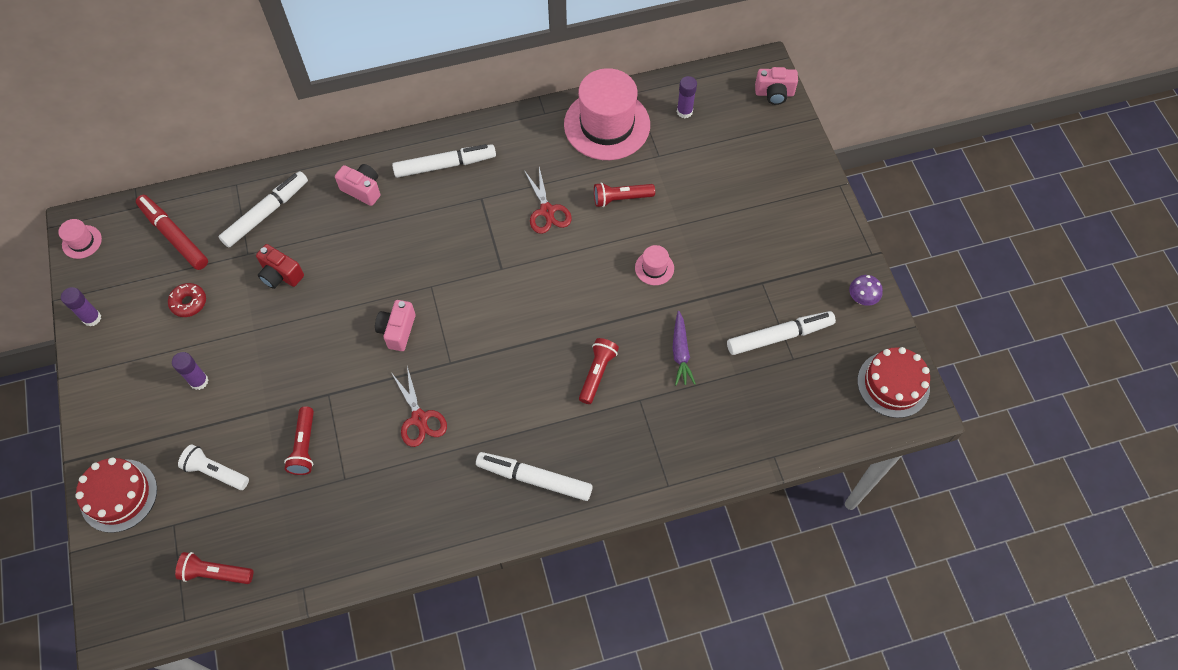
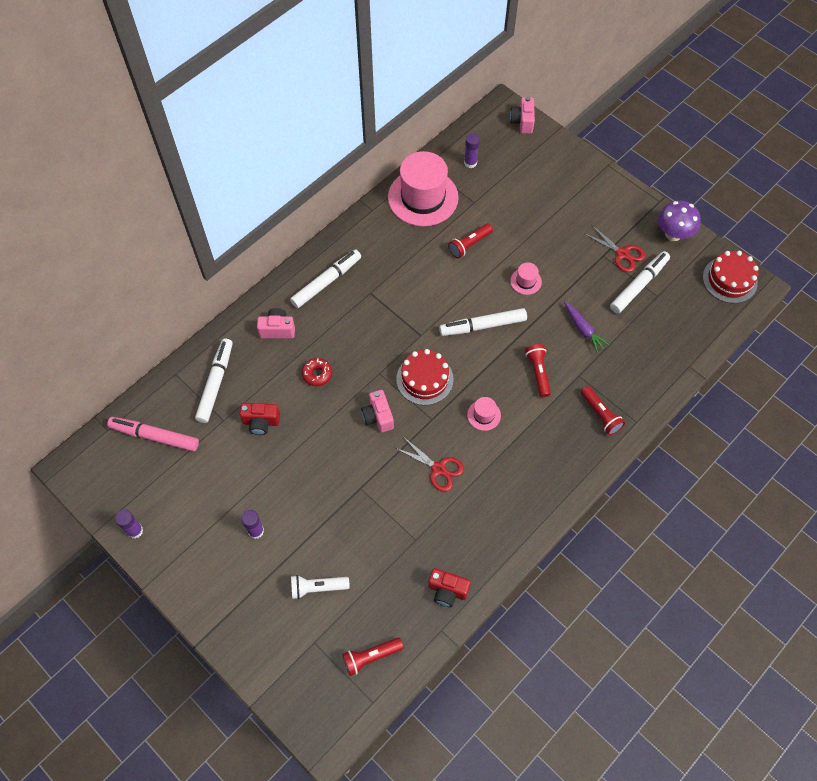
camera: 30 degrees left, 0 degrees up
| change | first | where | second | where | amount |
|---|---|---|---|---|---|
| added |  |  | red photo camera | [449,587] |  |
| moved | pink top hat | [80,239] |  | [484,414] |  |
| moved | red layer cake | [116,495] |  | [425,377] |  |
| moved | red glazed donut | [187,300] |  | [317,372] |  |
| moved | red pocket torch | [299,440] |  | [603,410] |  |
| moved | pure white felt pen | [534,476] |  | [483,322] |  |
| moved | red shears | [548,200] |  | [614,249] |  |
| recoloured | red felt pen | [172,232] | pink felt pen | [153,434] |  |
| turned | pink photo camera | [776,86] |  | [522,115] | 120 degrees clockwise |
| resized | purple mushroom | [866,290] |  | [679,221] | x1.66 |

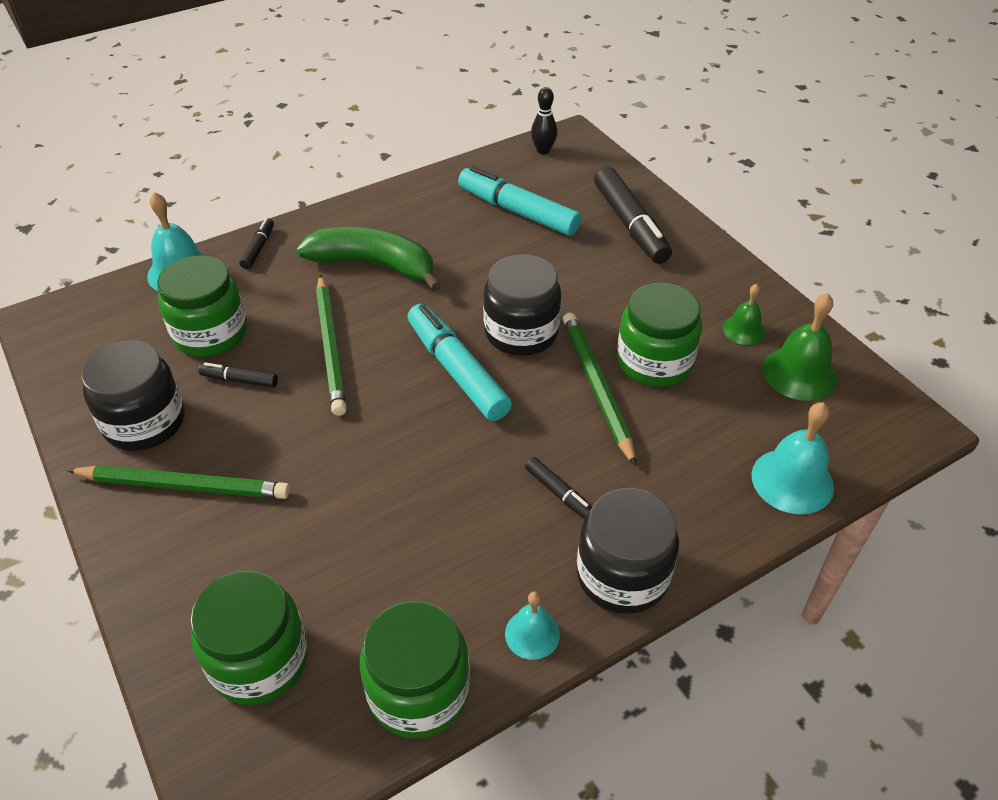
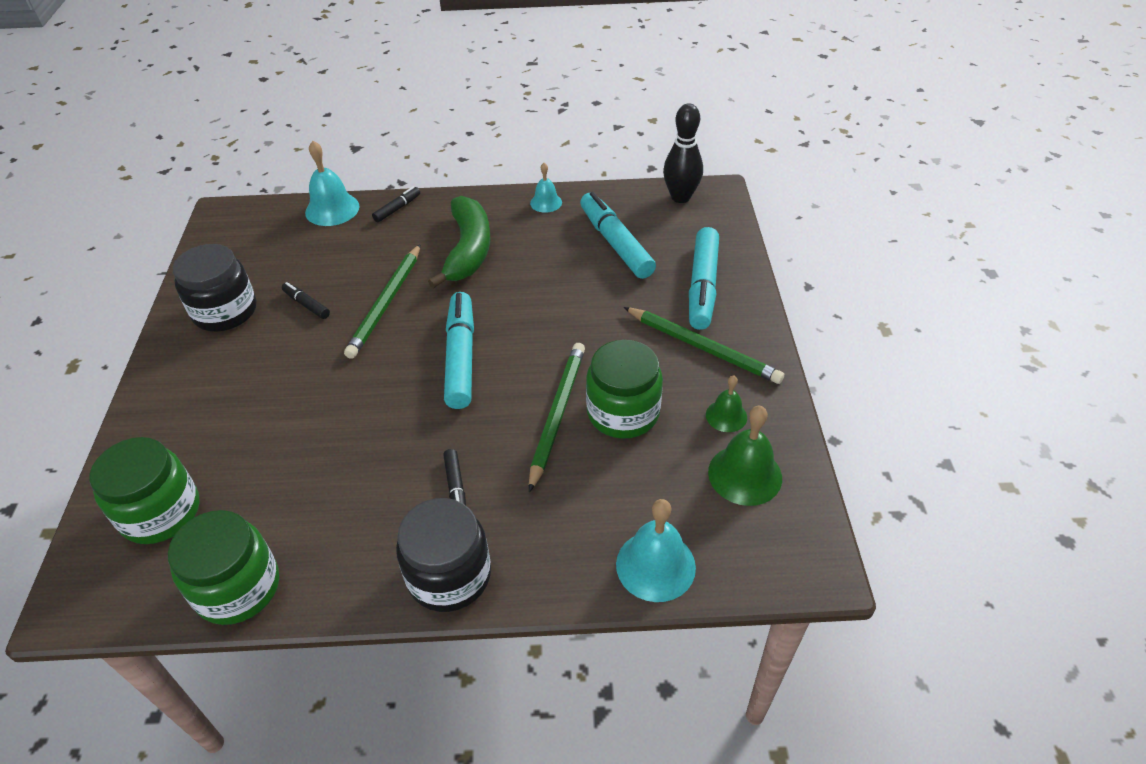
camera: 30 degrees right, 0 degrees up
| change | first | where | second | where | amount |
|---|---|---|---|---|---|
| removed | emerald jam jar | [202,306] |  |  |  |
| removed | ebony jam jar | [522,305] |  |  |  |
| moved | emerald wooden pencil | [178,482] |  | [704,345] |  |
| moved | aqua hand bell | [532,625] |  | [546,188] |  |
| recoloured | ebony felt pen | [633,215] | aqua felt pen | [704,278] |  |
| turned | emerald banana fruit | [369,259] |  | [459,242] | 45 degrees clockwise |
| resized | ebony skittle | [544,120] |  | [683,153] | x1.58 |

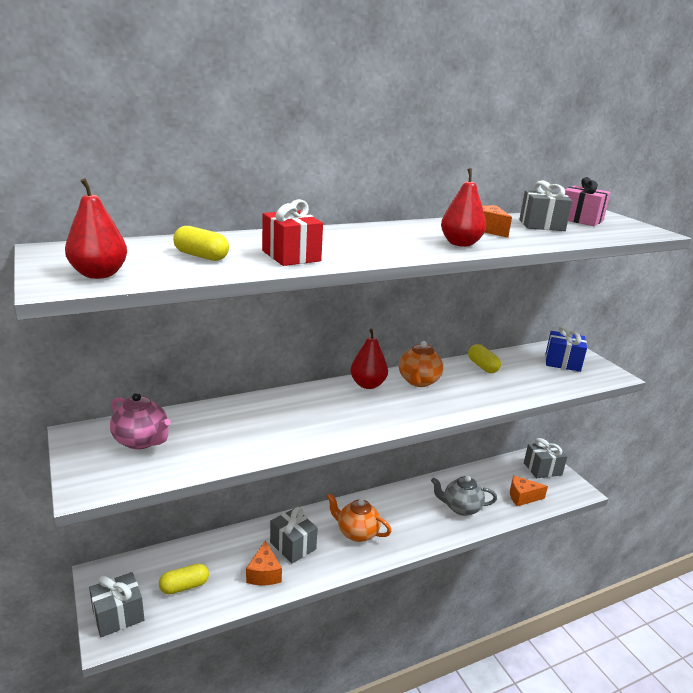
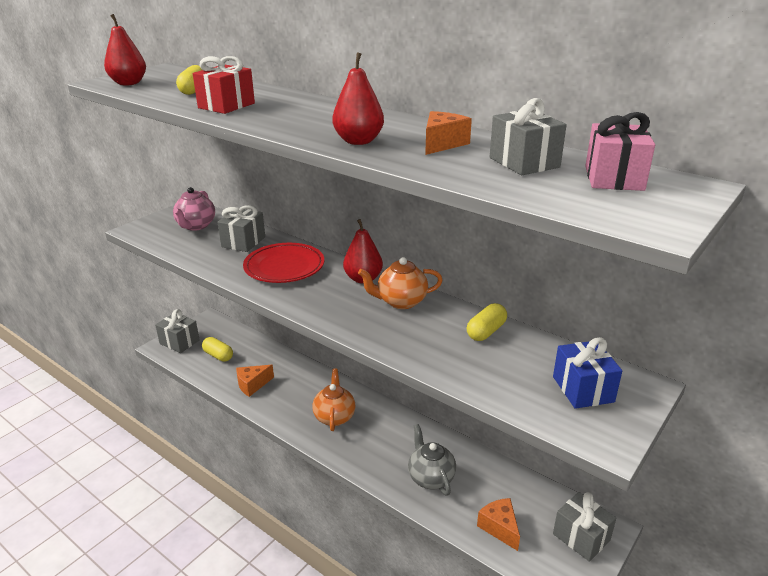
camera: 65 degrees right, 5 degrees up
| change | first | where | second | where | amount |
|---|---|---|---|---|---|
| added |  |  | red flat dish | [283,263] |  |
| moved | gray wrapped gift | [294,535] |  | [241,228] |  |

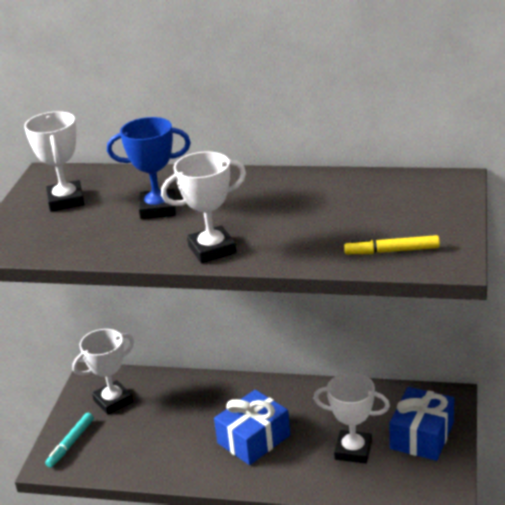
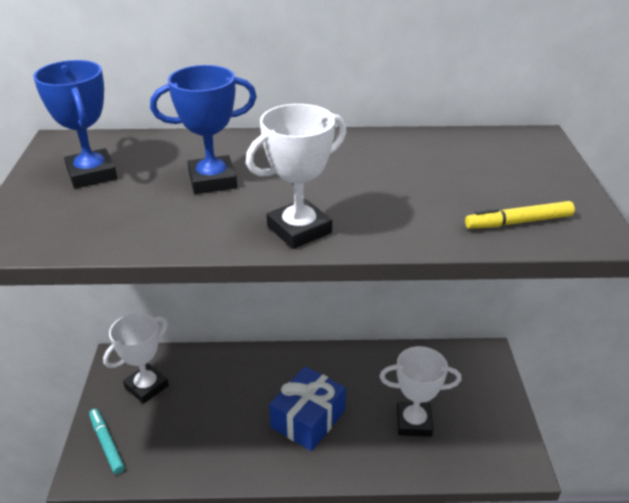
camera: 15 degrees left, 5 degrees up
| change | first | where | second | where | amount |
|---|---|---|---|---|---|
| removed | royal blue wrapped gift | [421,424] |  |  |  |
| recoloured | pure white award cup | [54,161] | royal blue award cup | [75,124] |  |
| turned | aqua felt pen | [69,440] |  | [107,441] | 135 degrees clockwise |

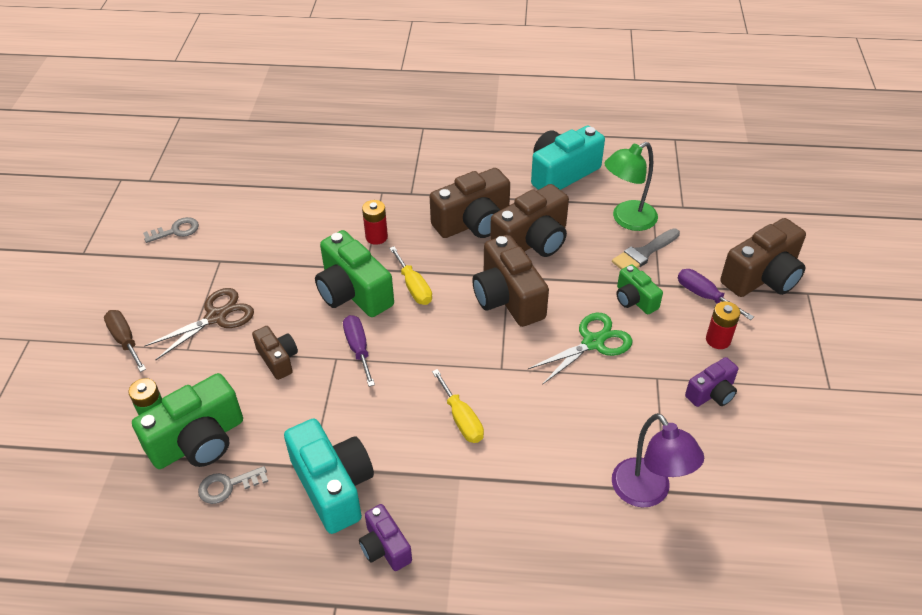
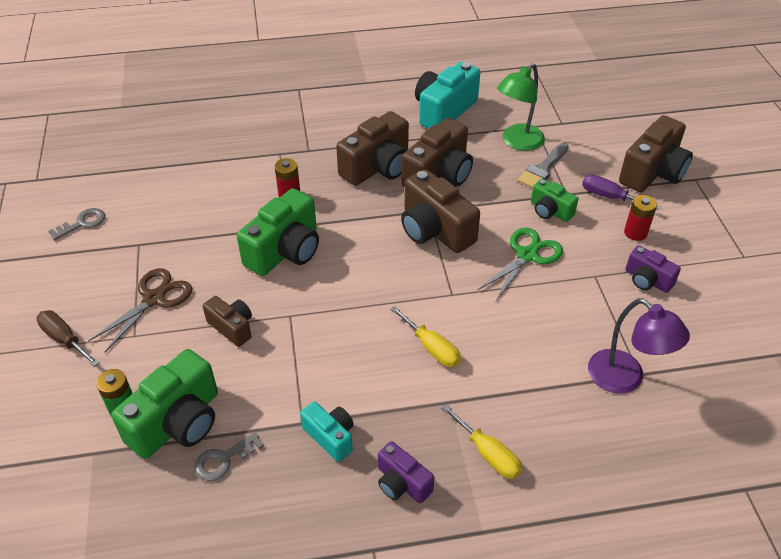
camera: 15 degrees left, 0 degrees up
| change | first | where | second | where | amount |
|---|---|---|---|---|---|
| removed | purple flat screwdriver | [359,351] |  |  |  |
| moved | golden flat screwdriver | [410,275] |  | [481,441] |  |
| turned | emerald photo camera | [354,273] |  | [278,232] | 90 degrees counterclockwise |
| turned | purple photo camera | [711,382] |  | [653,269] | 90 degrees clockwise |
| resized | aqua photo camera | [329,476] |  | [327,432] | x0.56 |

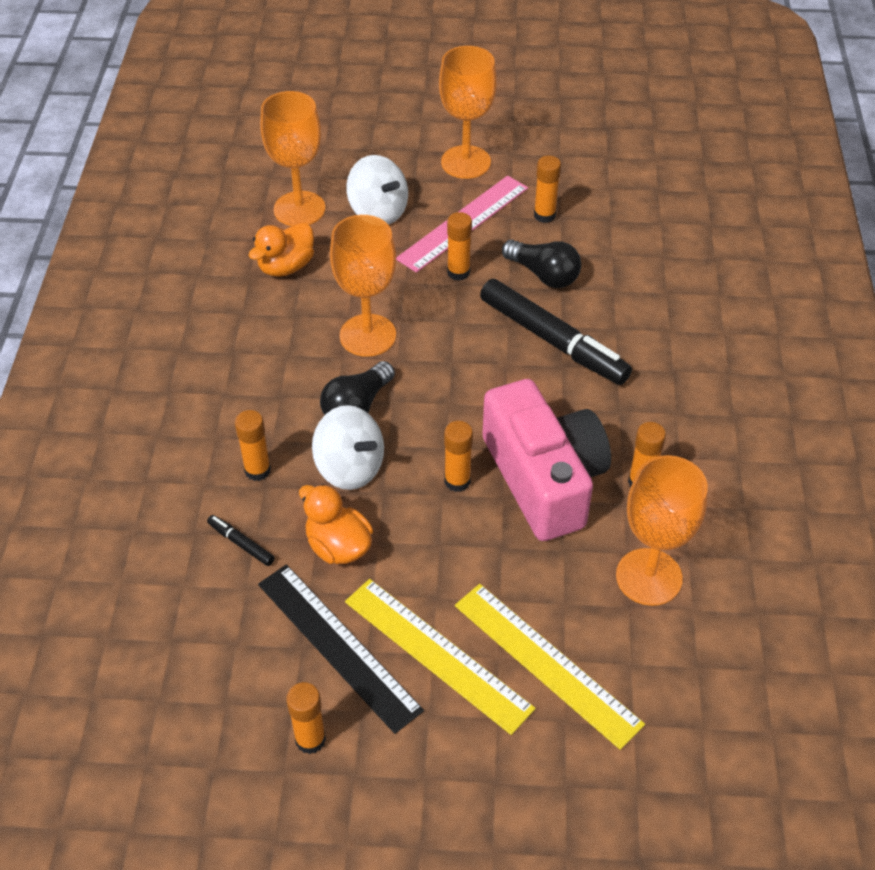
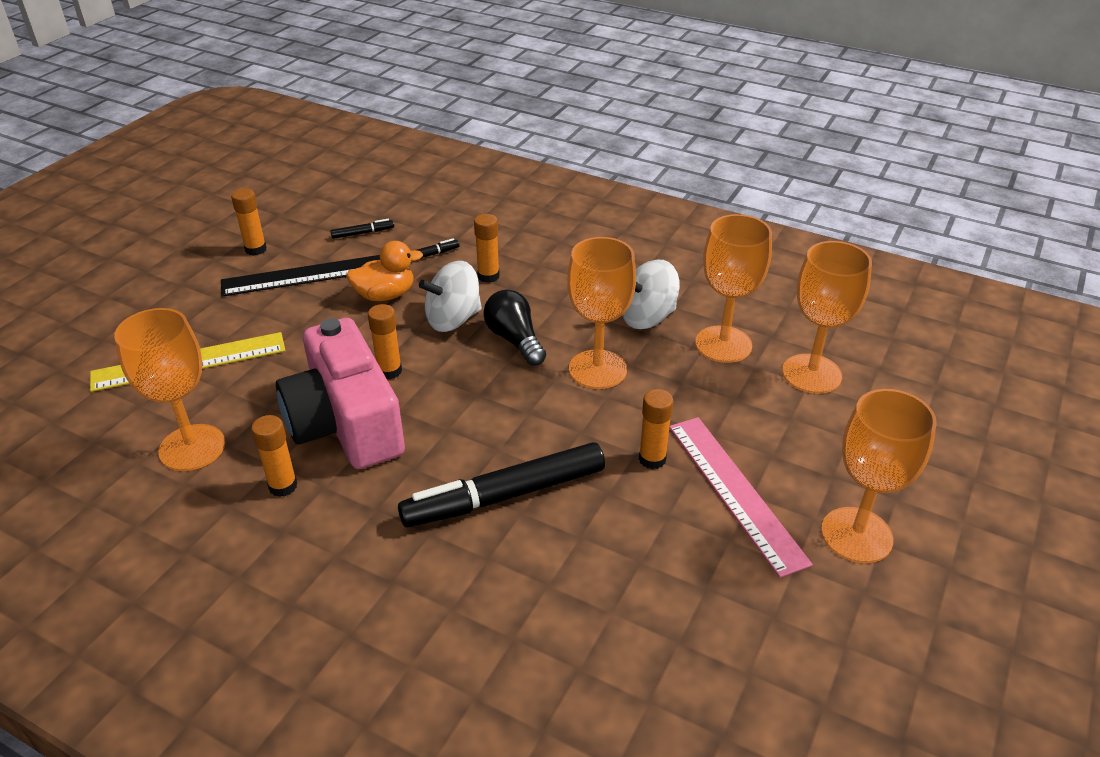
camera: 115 degrees right, 10 degrees down
| change | first | where | second | where | amount |
|---|---|---|---|---|---|
| removed | golden straightedge | [440,657] |  |  |  |
| removed | ebony lightbulb | [541,264] |  |  |  |
| removed | orange-coloured stick of glue | [547,189] |  |  |  |
| added |  |  | ebony felt pen | [362,229] |  |
| moved | pure white whirligig | [377,190] |  | [651,294] |  |
| replaced | orange-coloured duck | [281,249] | orange-coloured wine glass | [733,288] |  |
| turned | pink photo camera | [546,460] |  | [340,393] | 60 degrees clockwise |

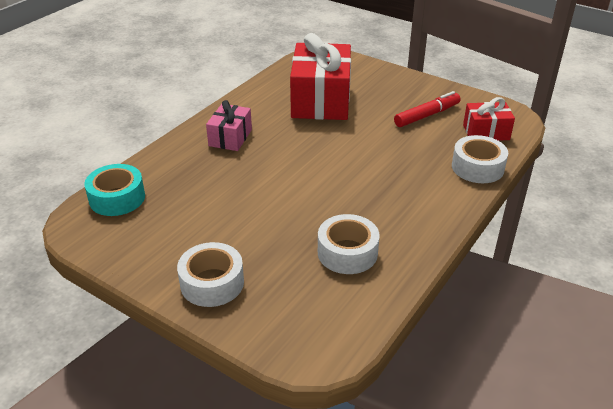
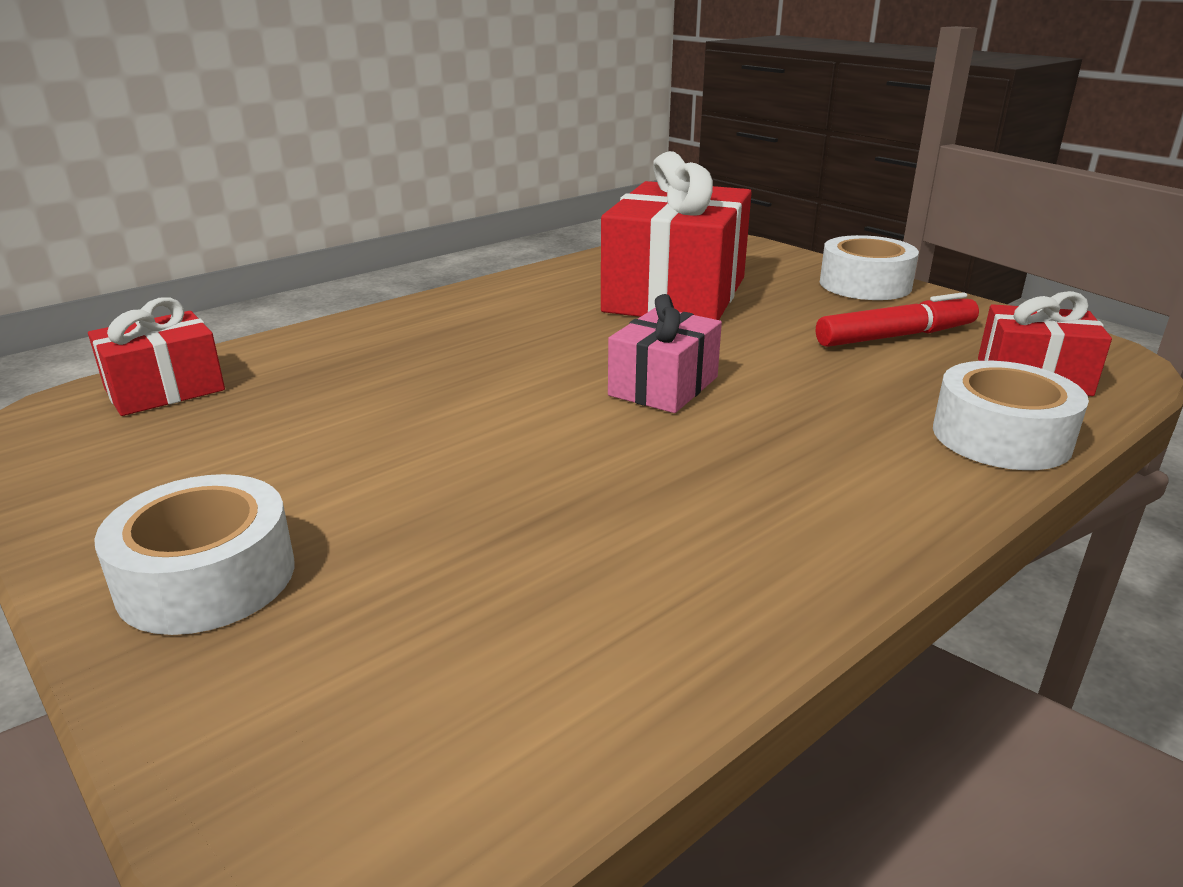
camera: 15 degrees right, 10 degrees down
| change | first | where | second | where | amount |
|---|---|---|---|---|---|
| moved | pink wrapped gift | [229,125] |  | [665,353] |  |
| moved | pure white roll of tape | [349,244] |  | [869,267] |  |
| replaced | aqua roll of tape | [114,190] | red wrapped gift | [156,356] |  |

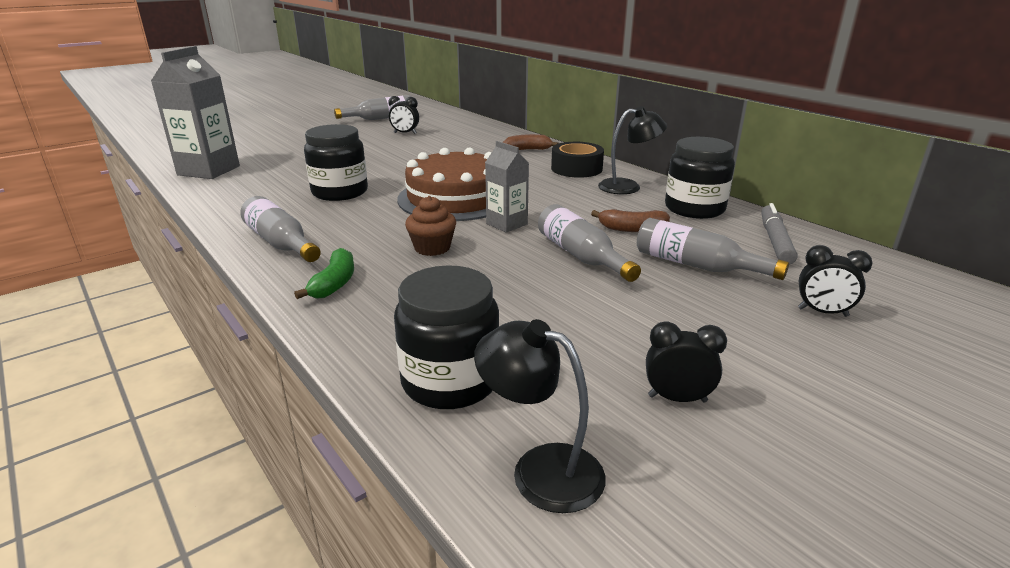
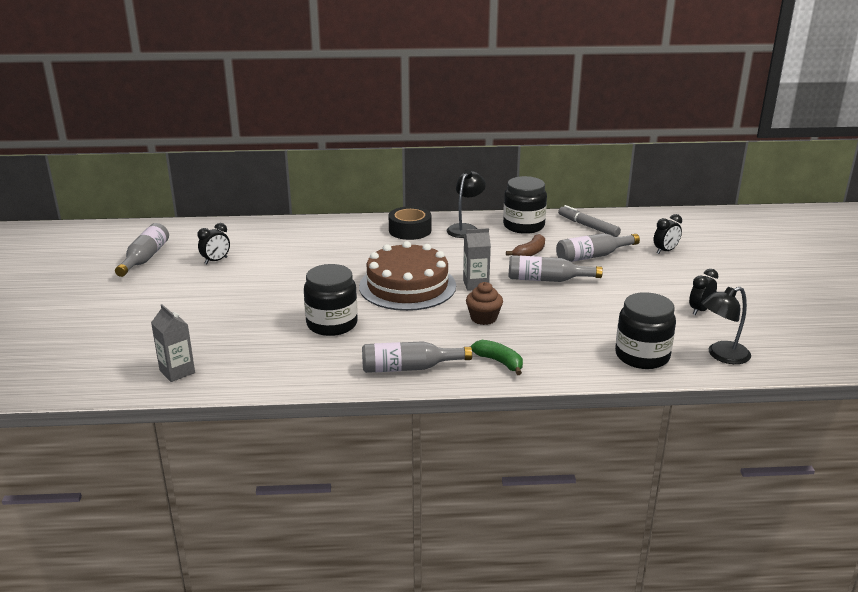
camera: 55 degrees left, 0 degrees up
| change | first | where | second | where | amount |
|---|---|---|---|---|---|
| removed | russet banana fruit | [530,142] |  |  |  |
| resized | gray milk carton | [195,112] |  | [173,343] | x0.57 |

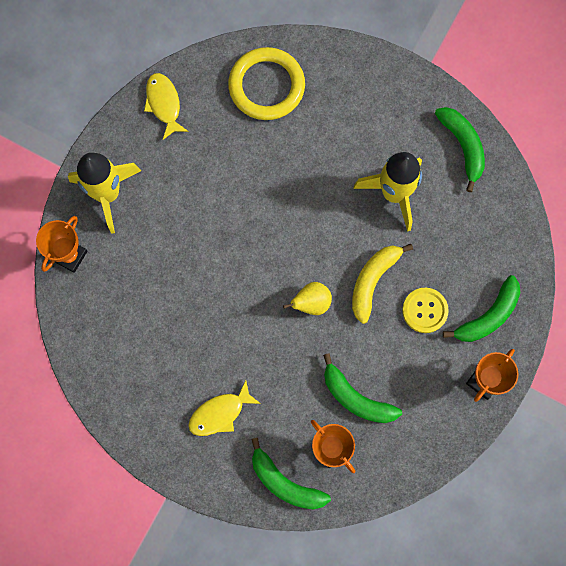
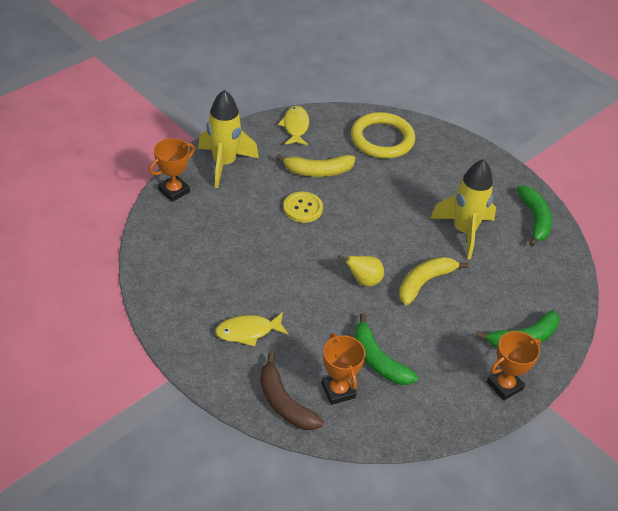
camera: 15 degrees right, 30 degrees down
| change | first | where | second | where | amount |
|---|---|---|---|---|---|
| added |  |  | golden banana fruit | [315,165] |  |
| moved | golden sewing button | [425,310] |  | [303,207] |  |
| recoloured | emerald banana fruit | [291,473] | russet banana fruit | [292,391] |  |

